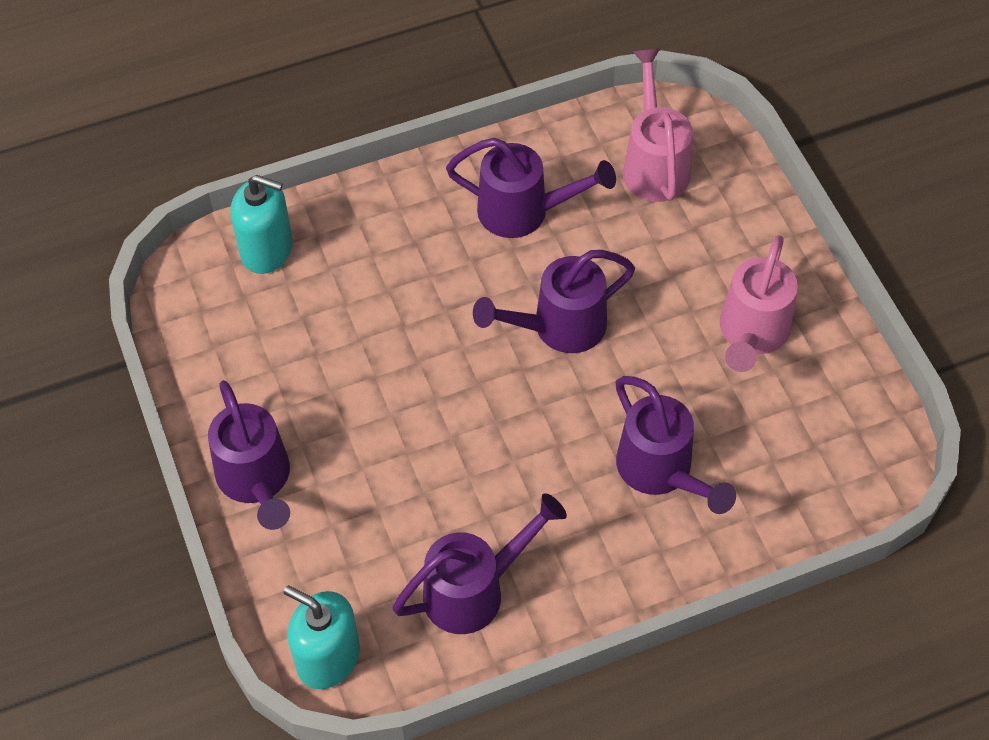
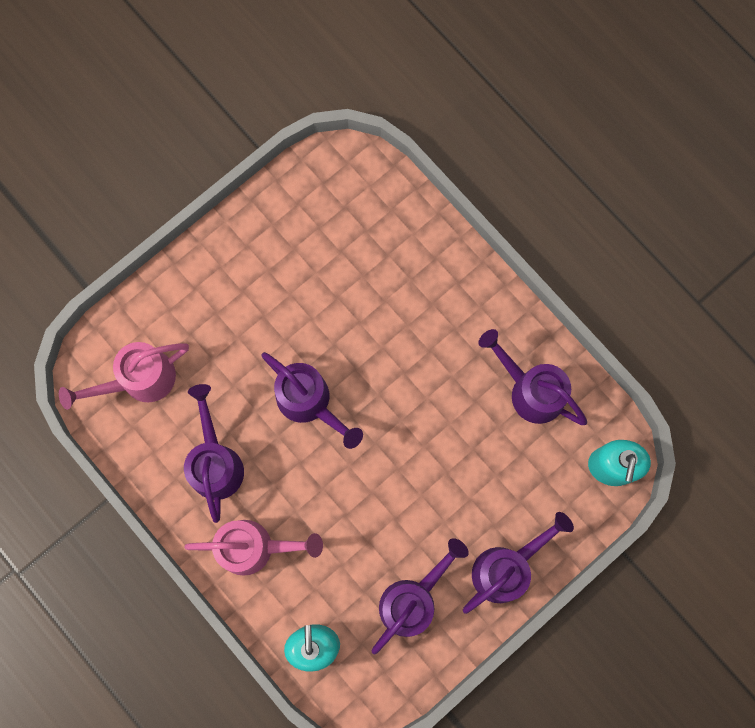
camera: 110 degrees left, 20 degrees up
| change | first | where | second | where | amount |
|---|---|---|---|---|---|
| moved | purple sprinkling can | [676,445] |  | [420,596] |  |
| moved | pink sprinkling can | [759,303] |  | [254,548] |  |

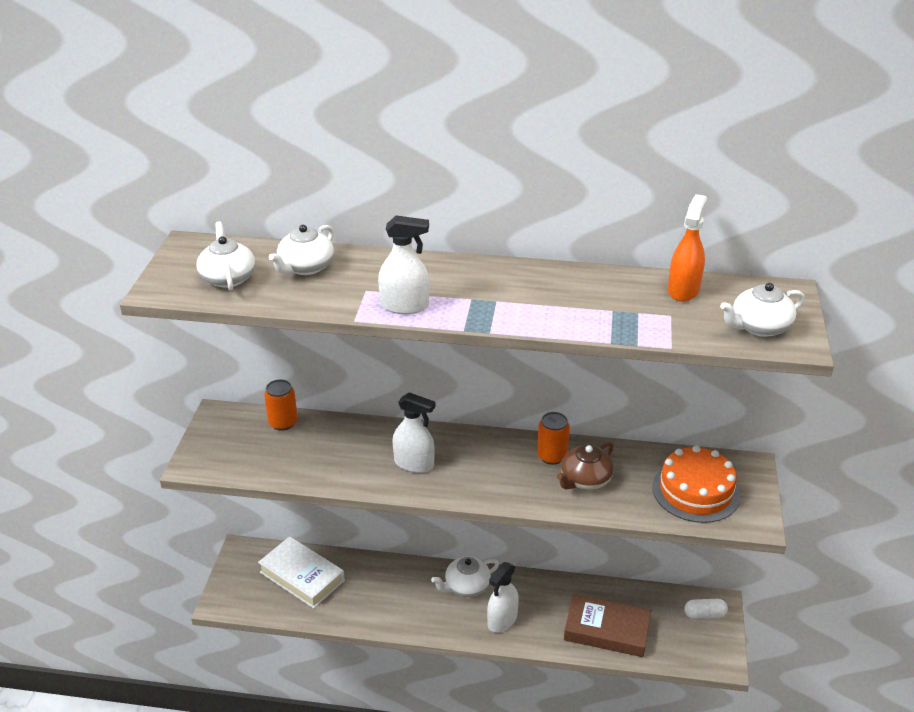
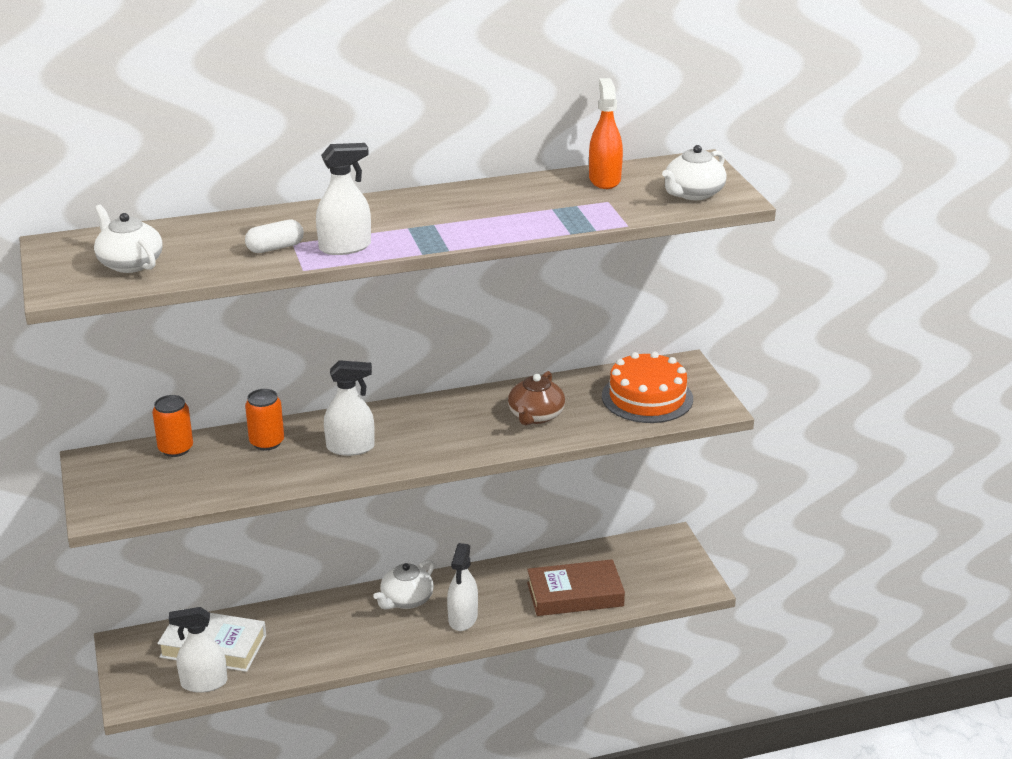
camera: 25 degrees left, 5 degrees down
| change | first | where | second | where | amount |
|---|---|---|---|---|---|
| removed | pure white china teapot | [301,250] |  |  |  |
| added |  |  | pure white spray cleaner | [198,650] |  |
| moved | orange-coloured soda can | [553,438] |  | [264,419] |  |
| moved | pure white pill | [706,609] |  | [274,236] |  |

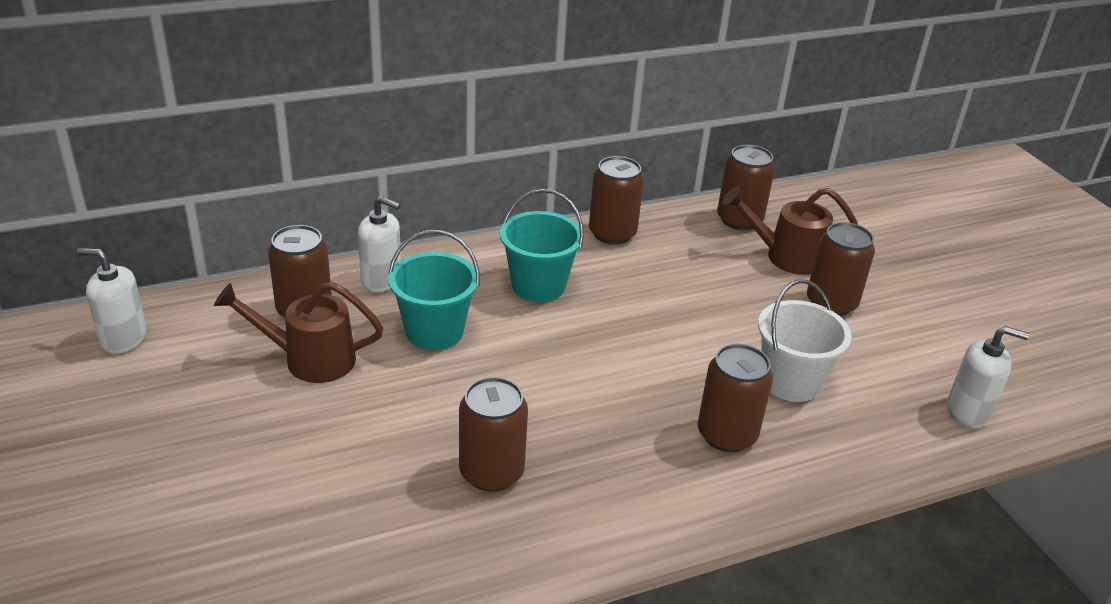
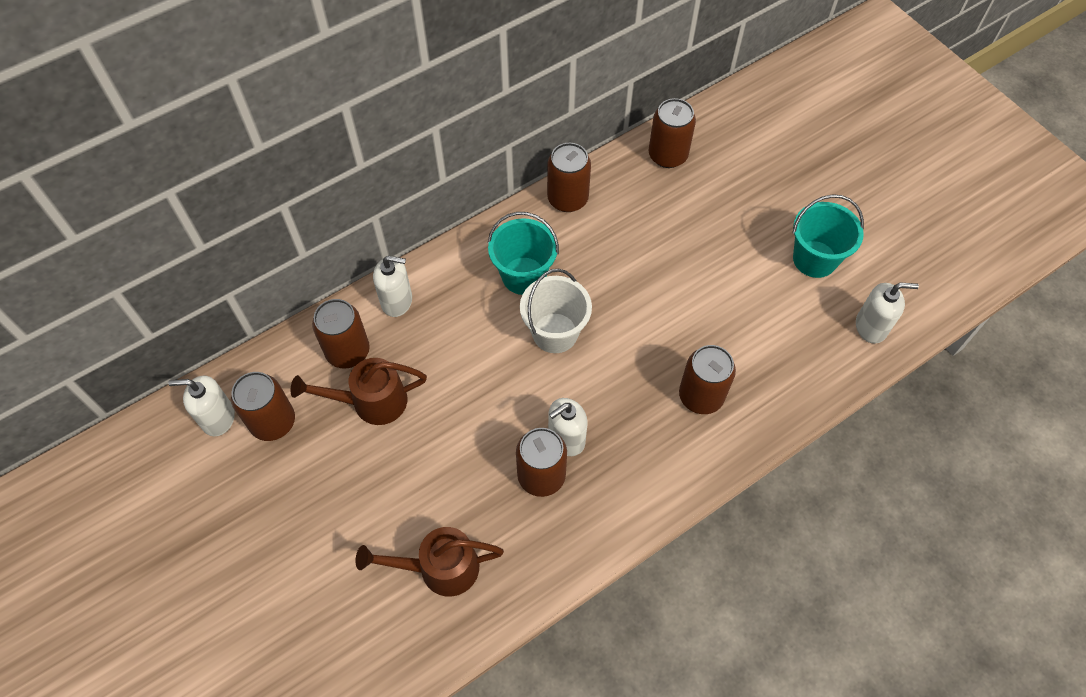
camera: 10 degrees left, 25 degrees up
| change | first | where | second | where | amount |
|---|---|---|---|---|---|
| added |  |  | pure white soap dispenser | [568,427] |  |
| moved | aqua sand bucket | [434,290] |  | [828,236] |  |
| moved | russet sprinkling can | [790,231] |  | [430,562] |  |
| moved | pure white sand bucket | [805,340] |  | [556,311] |  |
| moved | russet soda can | [841,269] |  | [263,406] |  |

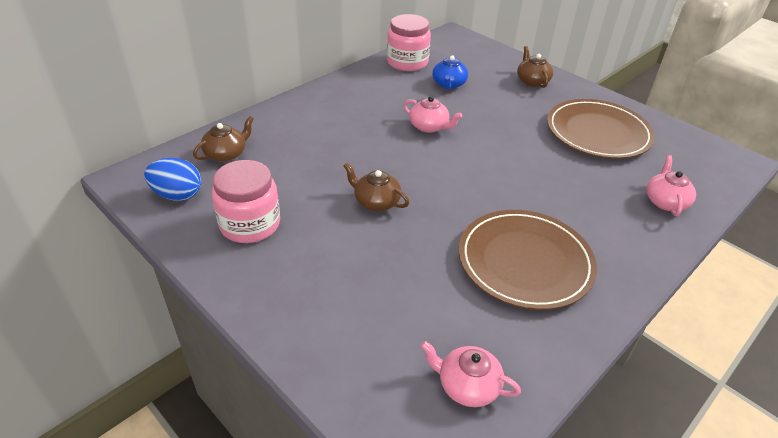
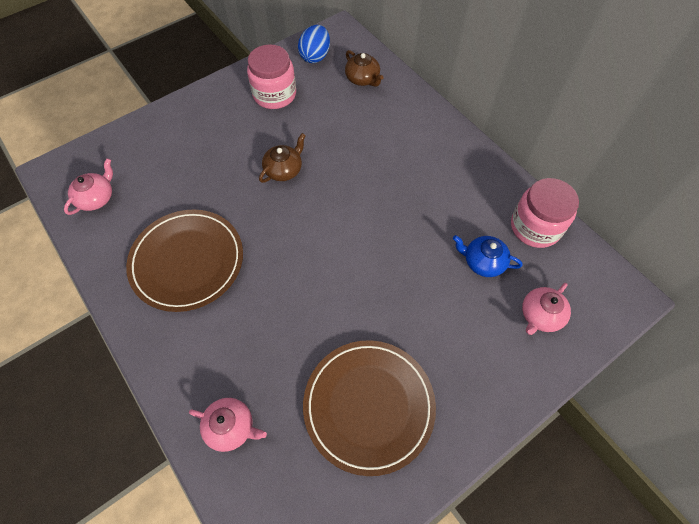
camera: 100 degrees right, 20 degrees up
| change | first | where | second | where | amount |
|---|---|---|---|---|---|
| removed | russet china teapot | [535,67] |  |  |  |
| moved | pink china teapot | [432,114] |  | [546,309] |  |

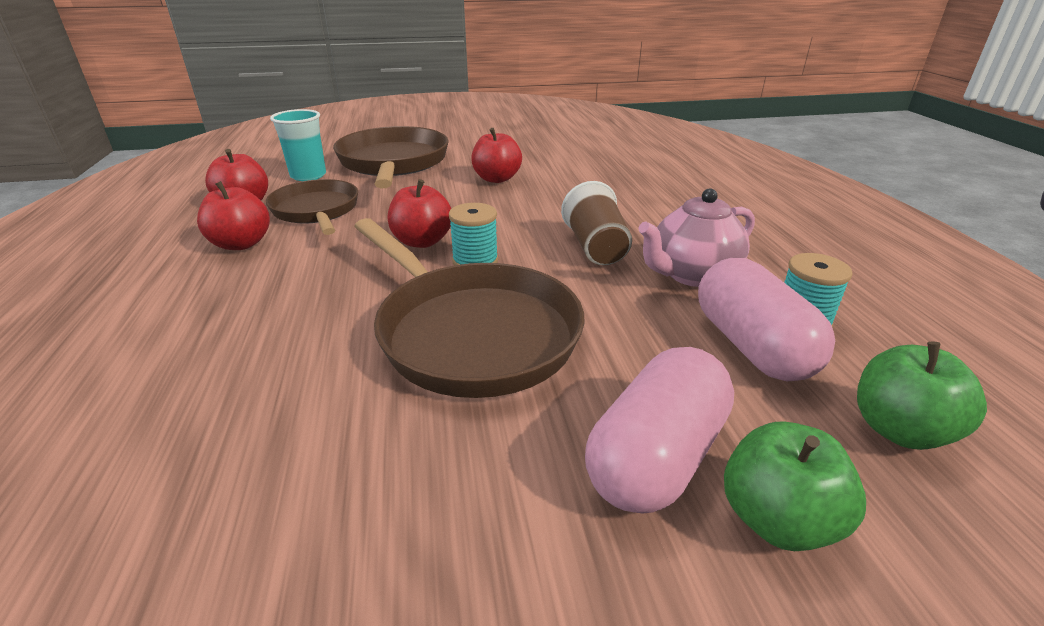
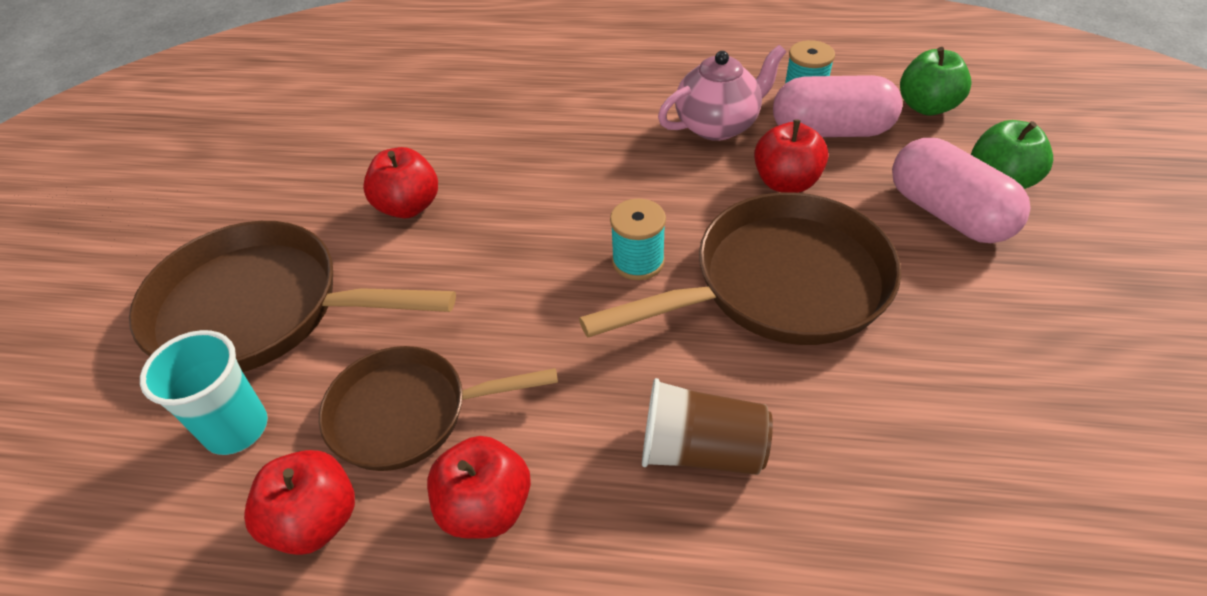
camera: 70 degrees left, 15 degrees up
| change | first | where | second | where | amount |
|---|---|---|---|---|---|
| moved | red apple | [420,213] |  | [791,156] |  |
| moved | russet beaker | [596,223] |  | [707,426] |  |
| turned | pink china teapot | [696,237] |  | [722,93] | 105 degrees counterclockwise |

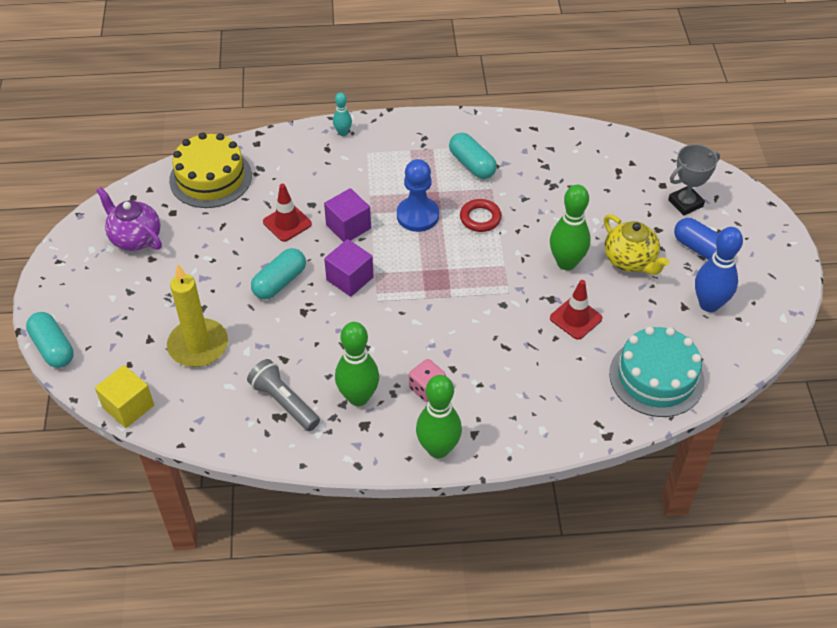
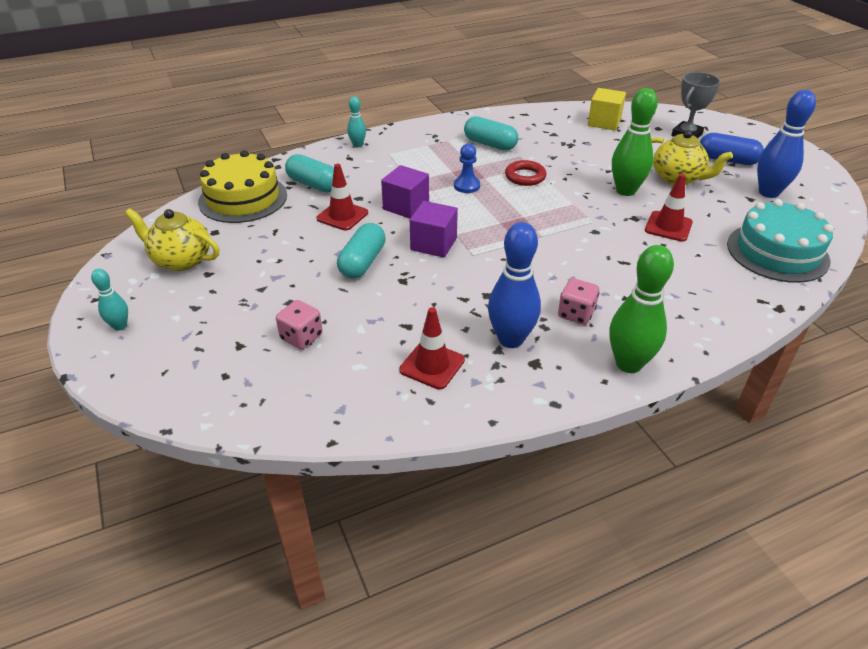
camera: 20 degrees left, 10 degrees down
| change | first | where | second | where | amount |
|---|---|---|---|---|---|
| added |  |  | aqua skittle | [109,300] |  |
| moved | aqua pill | [50,340] |  | [309,173] |  |
| moved | golden block | [124,396] |  | [607,109] |  |
| replaced | golden wax candle | [197,315] | pink game die | [299,324] |  |
| replaced | gray pocket torch | [283,395] | red traffic cone | [432,348] |  |
| recoloured | purple china teapot | [129,219] | golden china teapot | [172,239] |  |
| recoloured | emerald skittle | [357,364] | royal blue skittle | [514,285] |  |
| resized | royal blue chess pawn | [418,195] |  | [467,168] | x0.62 |

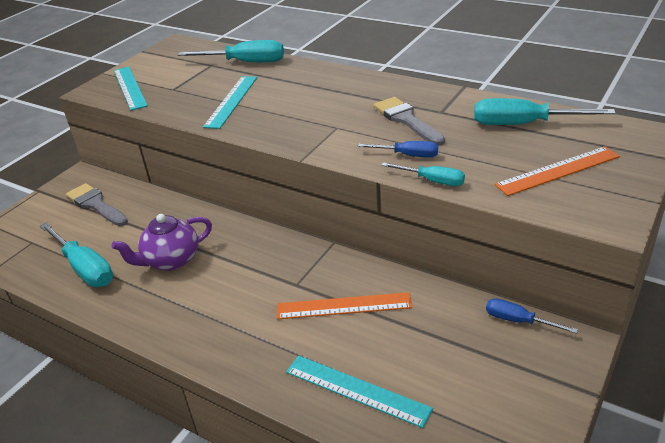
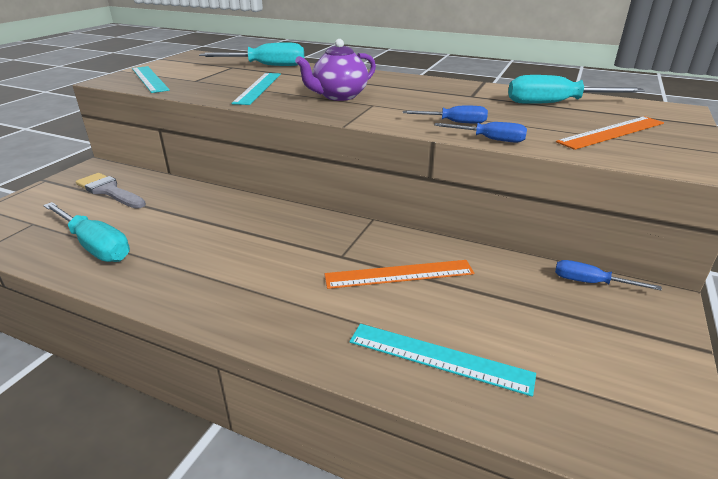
camera: 10 degrees left, 5 degrees down
| change | first | where | second | where | amount |
|---|---|---|---|---|---|
| removed | gray brush | [409,121] |  |  |  |
| moved | purple china teapot | [161,242] |  | [335,70] |  |
| recoloured | aqua flat screwdriver | [423,174] | royal blue flat screwdriver | [480,132] |  |

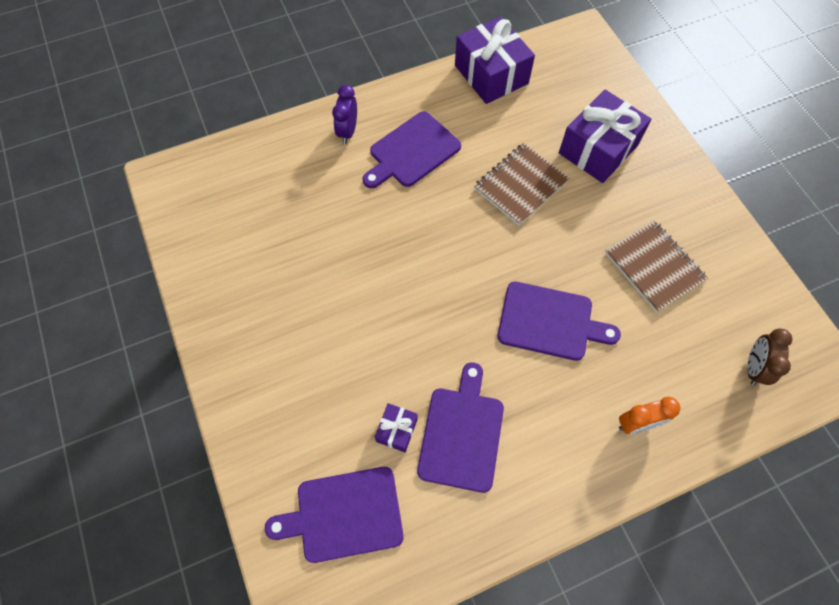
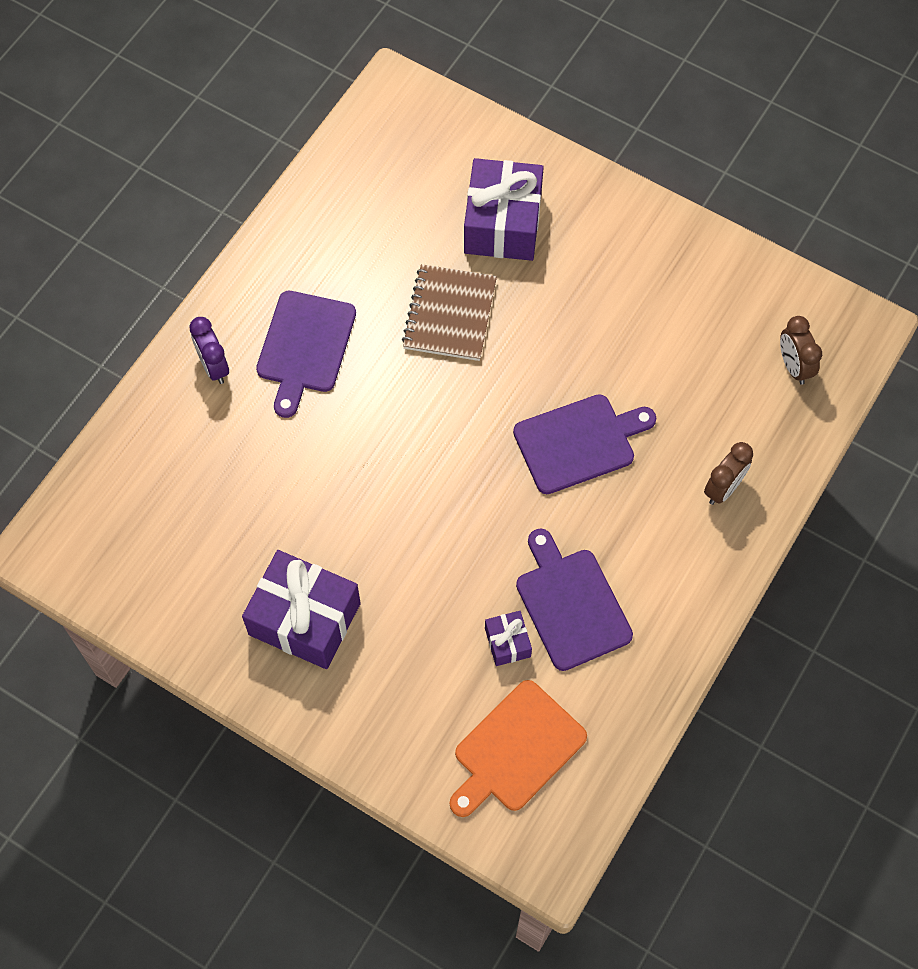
camera: 35 degrees left, 0 degrees up
| change | first | where | second | where | amount |
|---|---|---|---|---|---|
| removed | russet notepad | [656,266] |  |  |  |
| moved | purple wrapped gift | [495,60] |  | [301,609] |  |
| recoloured | purple cutting board | [334,515] | orange-coloured cutting board | [518,748] |  |
| recoloured | orange-coloured alarm clock | [650,415] | russet alarm clock | [728,473] |  |

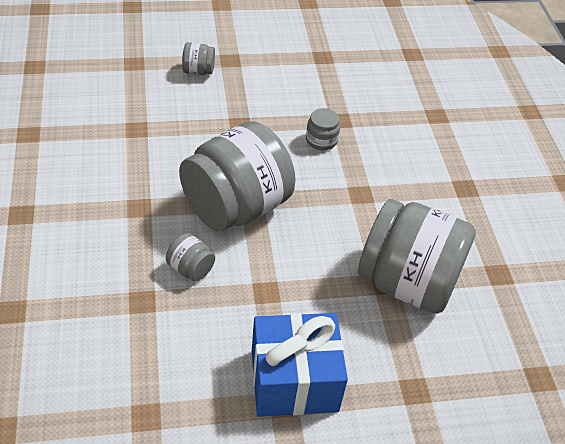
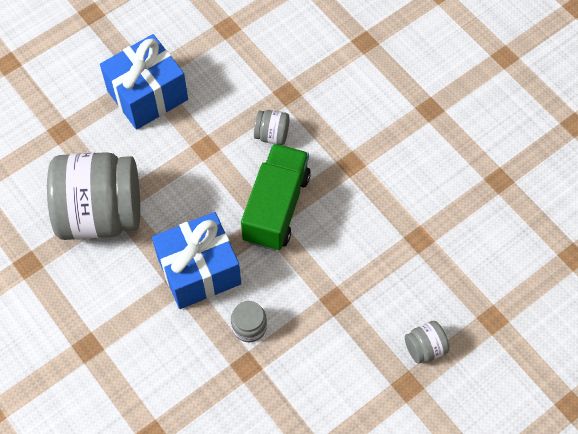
camera: 155 degrees right, 15 degrees up
| change | first | where | second | where | amount |
|---|---|---|---|---|---|
| added |  |  | royal blue wrapped gift | [196,260] |  |
| replaced | gray jam jar | [237,176] | emerald toy truck | [276,197] |  |

